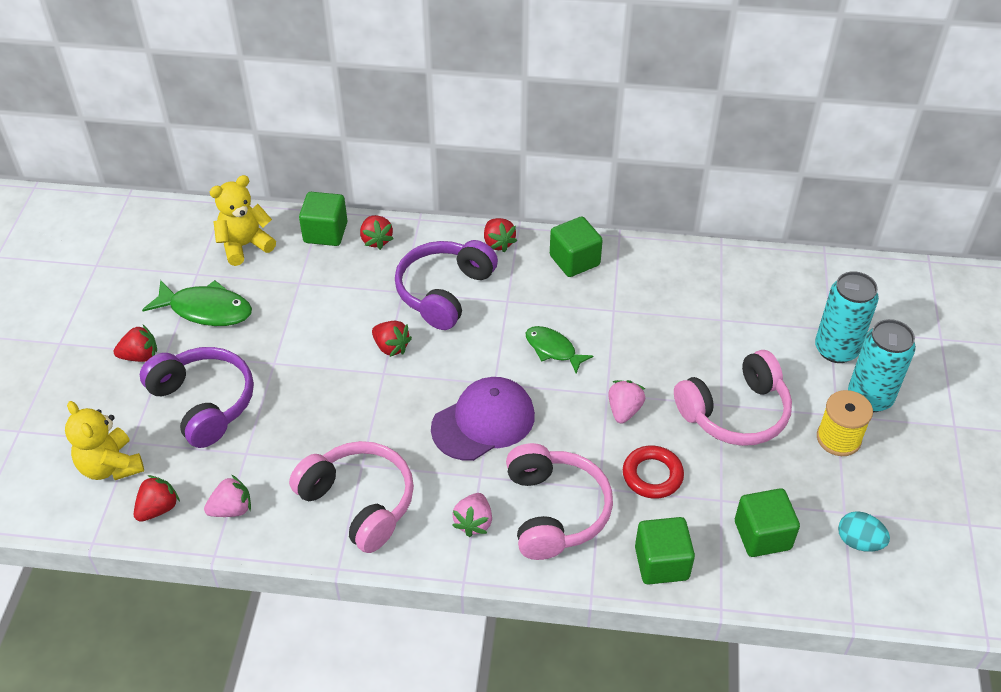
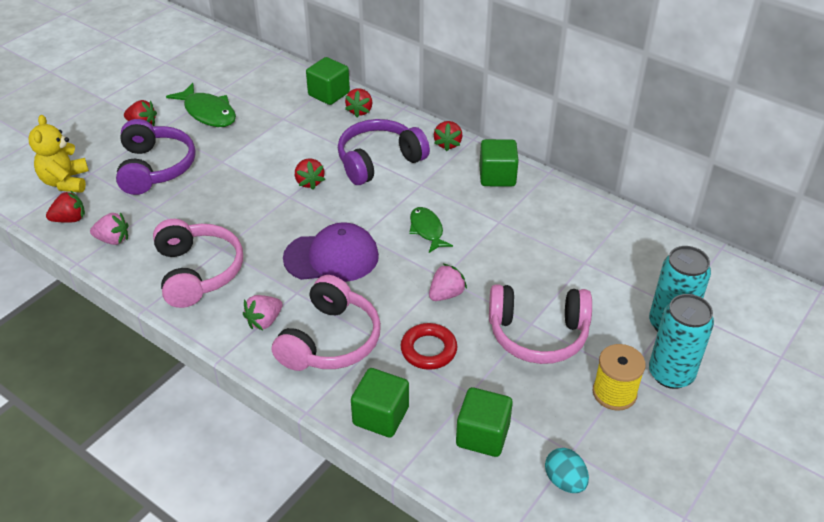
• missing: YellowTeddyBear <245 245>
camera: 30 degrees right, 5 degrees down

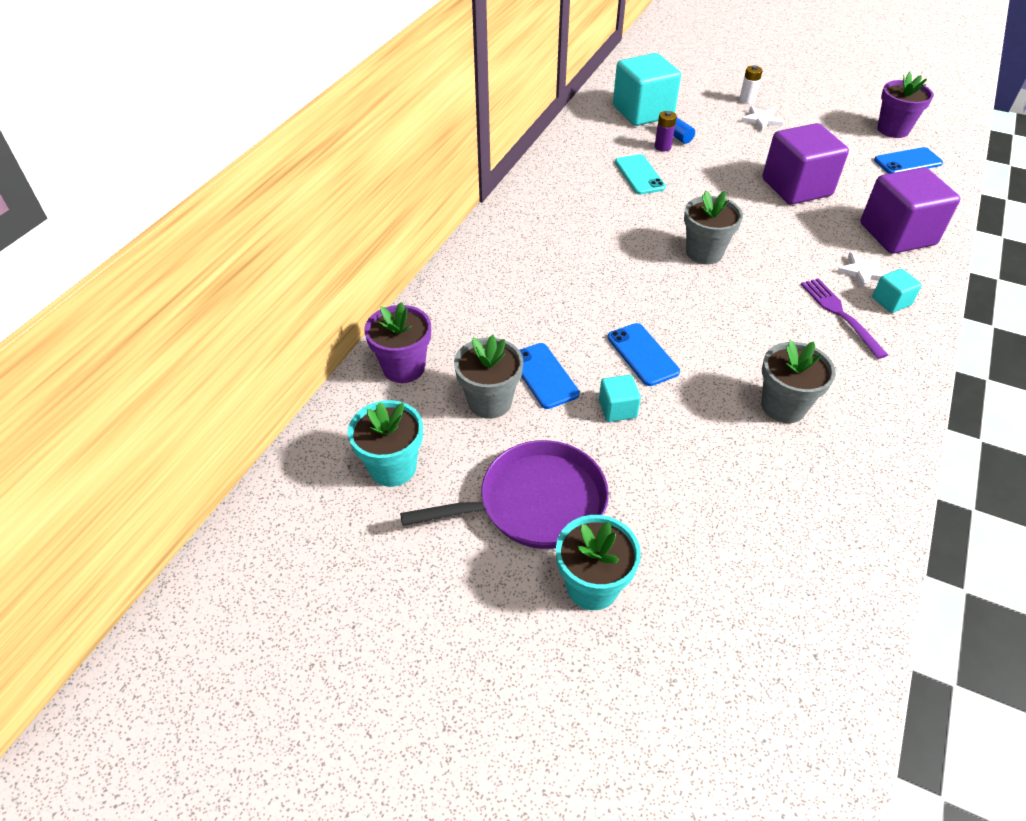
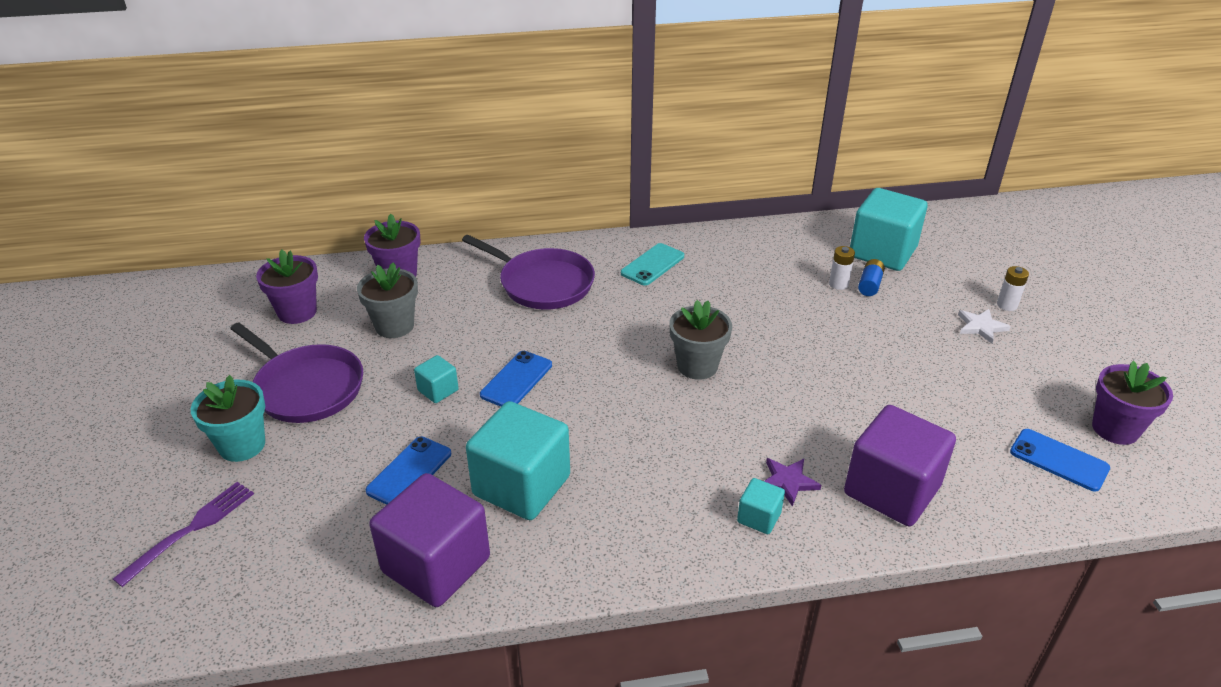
• relocated: PurpleFork <840 314> to <191 529>
• colour: TurquoiseFlowerPot <393 467> to PurpleFlowerPot <297 312>
• relocated: BluePhone <544 376> to <409 472>
• relocated: PurpleCube <796 187> to <436 565>
• appeared: PurplePan <543 284>
• exchanged: GreyFlowerPot <783 406> to TurquoiseCube <521 485>
• relocated: TurquoisePhone <639 175> to <652 265>
• colour: WhiteStar <862 272> to PurpleStar <788 481>
• colour: PurpleBattery <662 147> to WhiteBattery <838 284>
camera: 55 degrees right, 10 degrees down

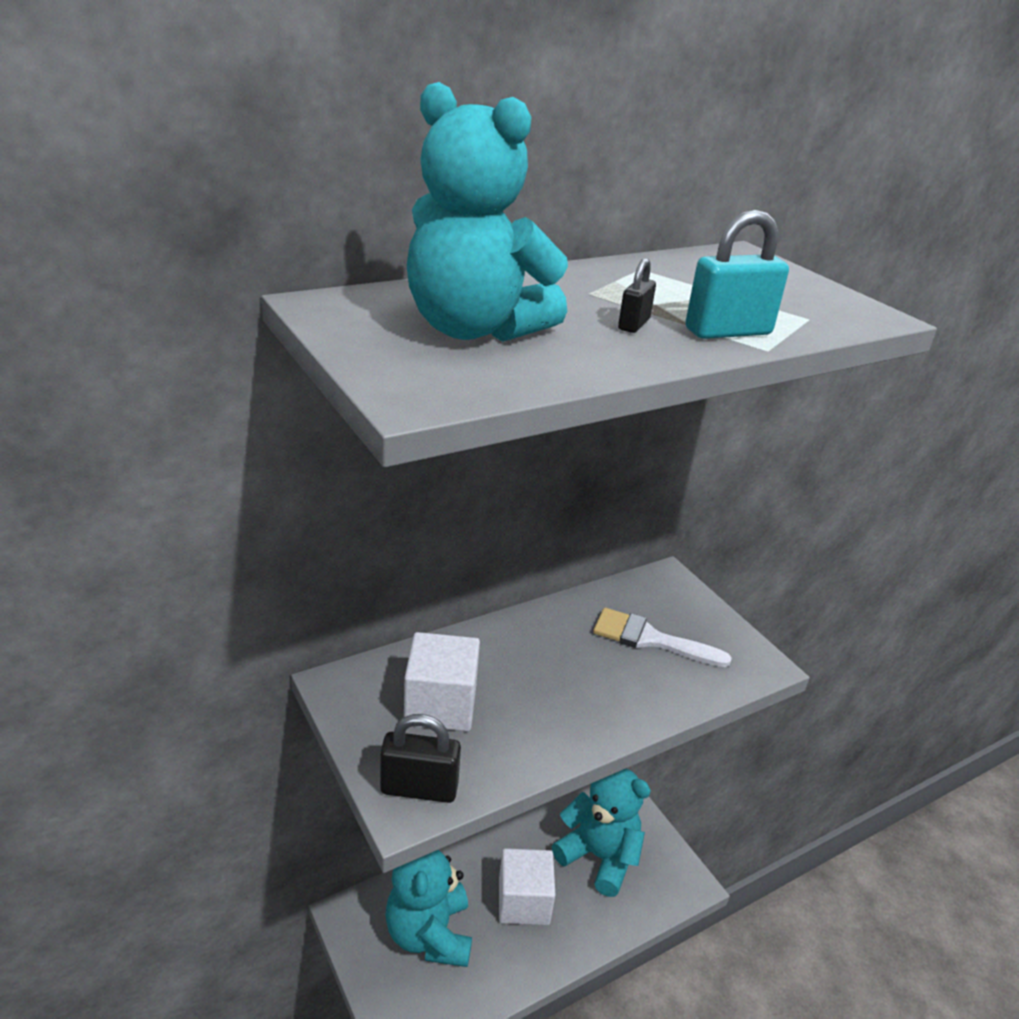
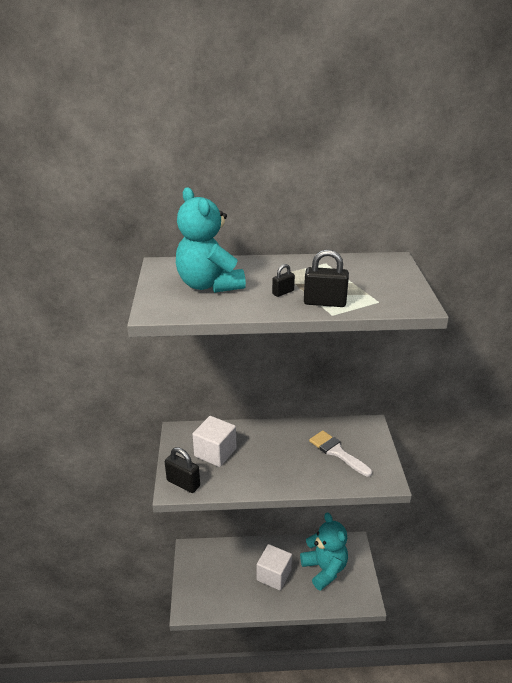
• colour: TurquoisePadlock <728 332> to BlackPadlock <324 303>
• missing: TurquoiseTeddyBear <429 934>
camera: 30 degrees right, 0 degrees up

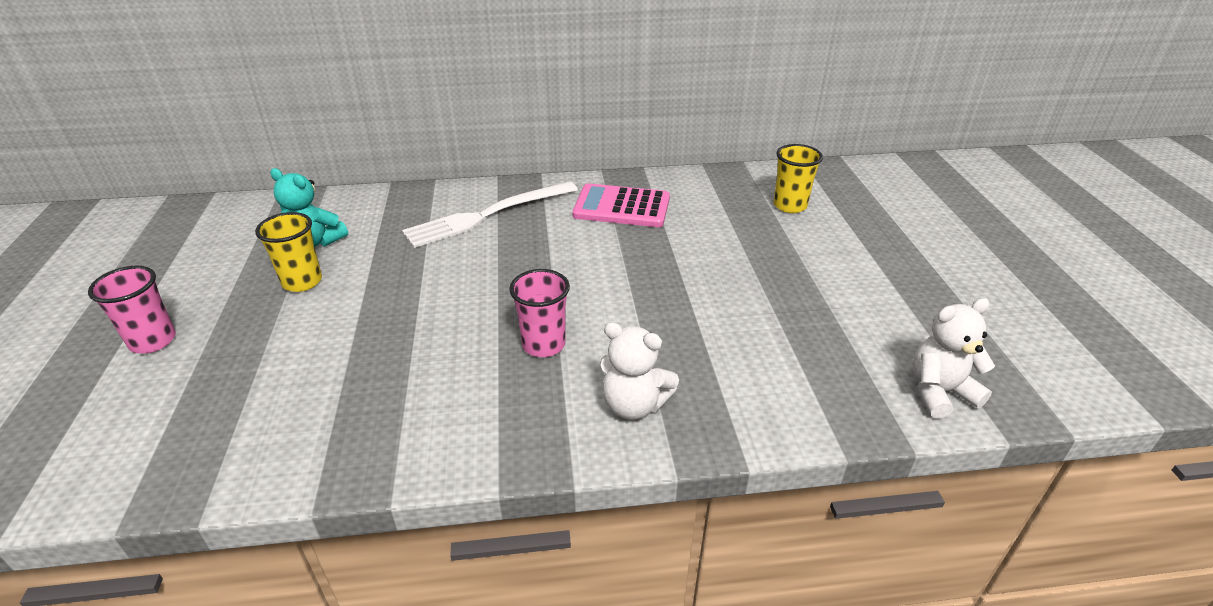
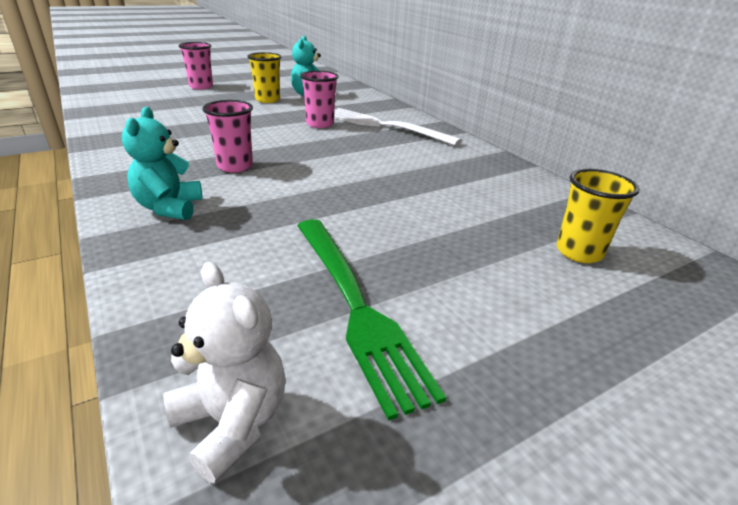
• colour: WhiteTeddyBear <634 405> to TurquoiseTeddyBear <169 208>
• appeared: GreenFork <354 304>
• appeared: PinkCup <320 124>
• missing: PinkCalculator <621 207>
camera: 65 degrees right, 5 degrees down

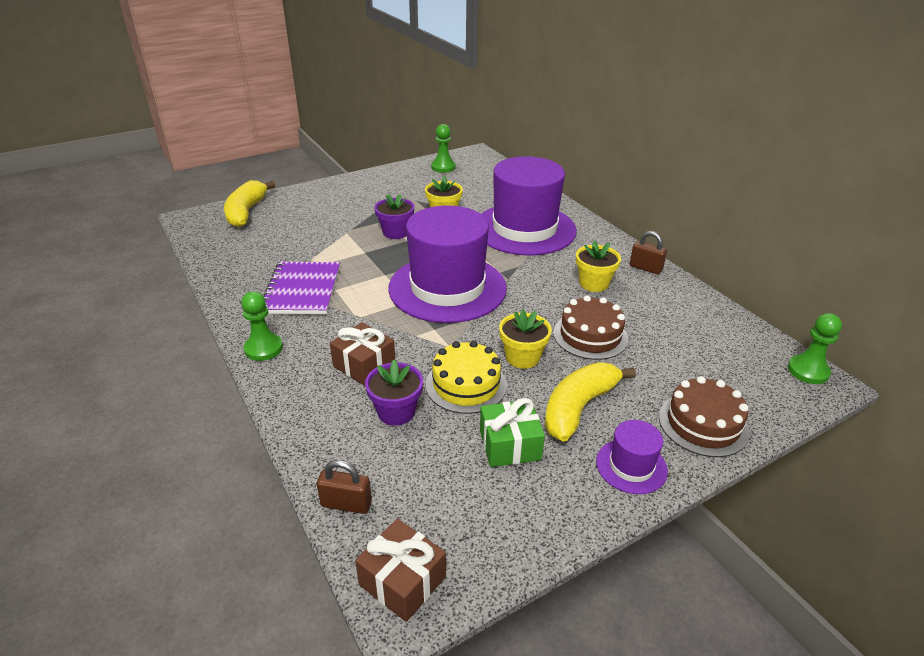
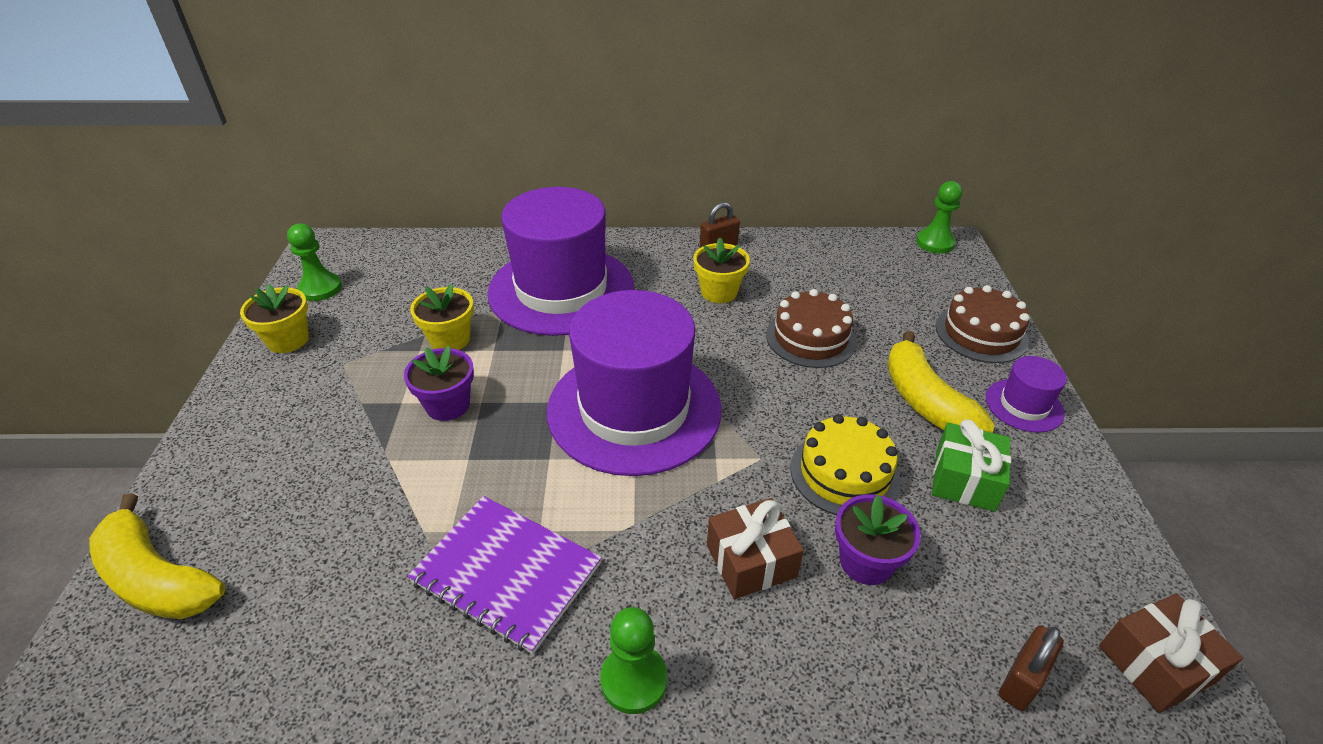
• relocated: YellowFlowerPot <522 357> to <288 340>
camera: 60 degrees left, 5 degrees up

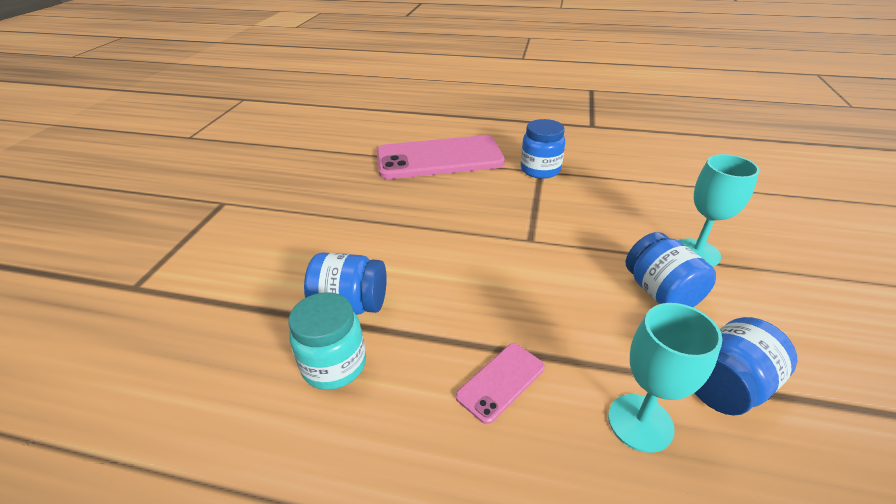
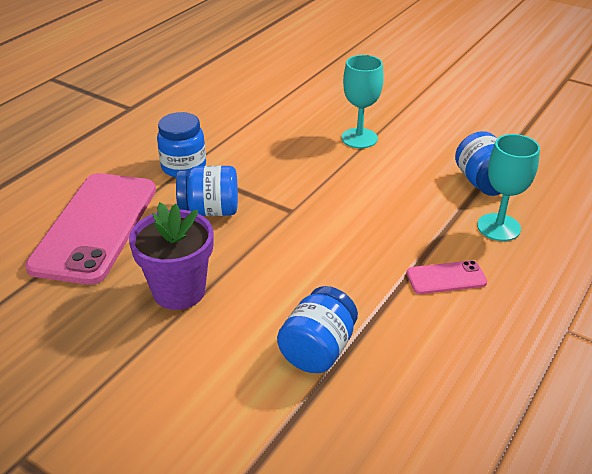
• appeared: PurpleFlowerPot <179 291>
• relocated: BlueJar <660 293> to <210 211>
• spun: PinkPhone <501 382> = <446 278> 75 degrees counterclockwise
• missing: TurquoiseJar <334 365>
camera: 70 degrees left, 0 degrees up

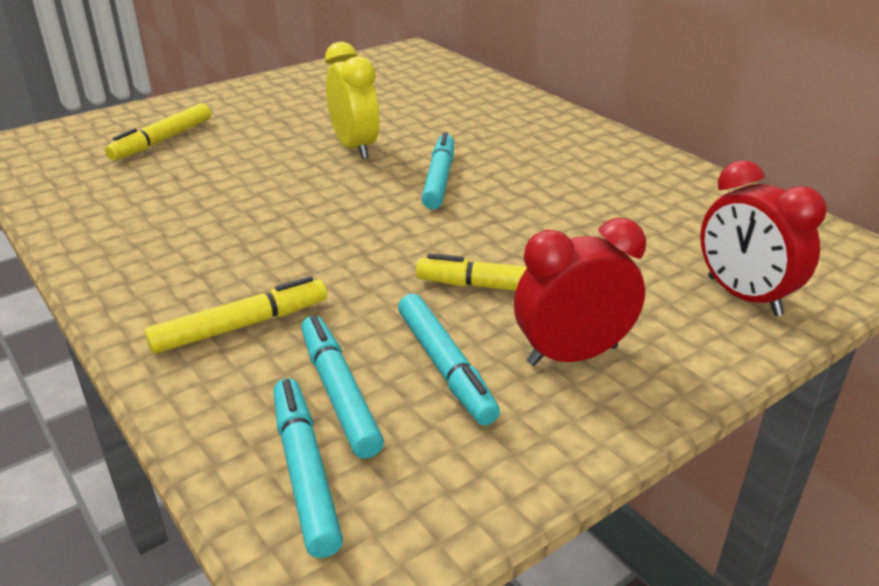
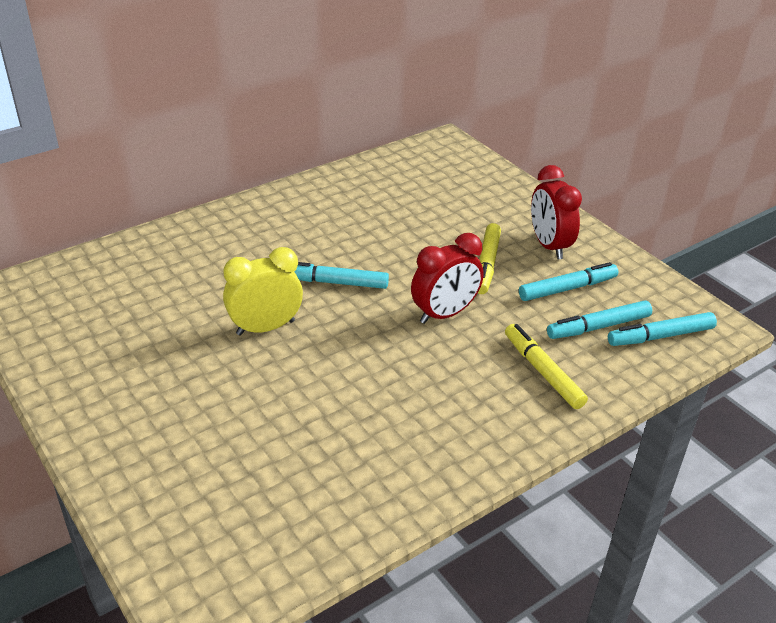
• relocated: RedClock <743 296> to <444 314>
• missing: YellowMarker <162 140>
camera: 90 degrees left, 5 degrees up

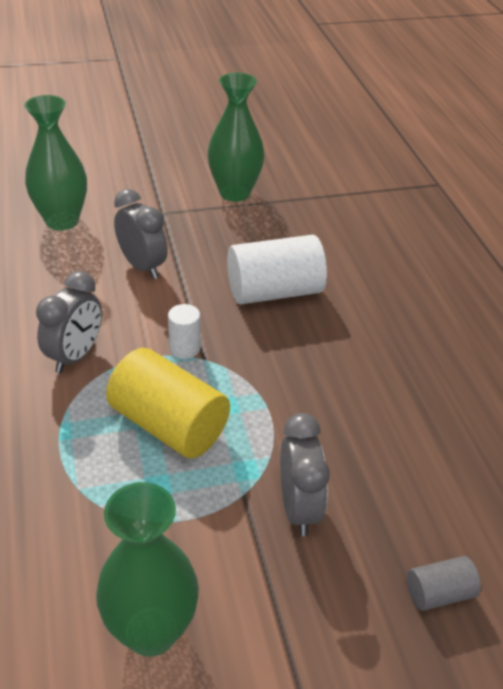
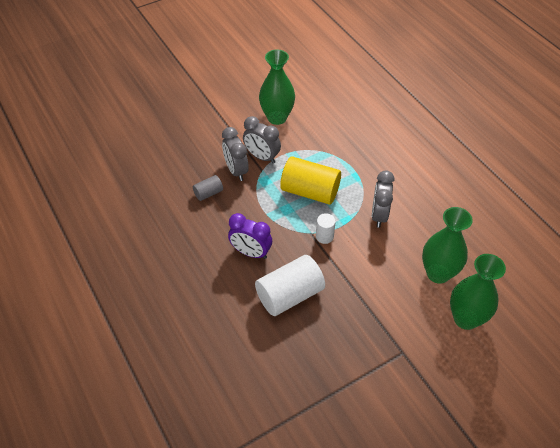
• relocated: GreyCylinder <439 593> to <208 193>
• appeared: PurpleClock <250 252>
• relocated: GreyClock <142 266> to <262 157>
• relocated: GreenVase <234 193> to <438 273>
camera: 165 degrees right, 10 degrees up

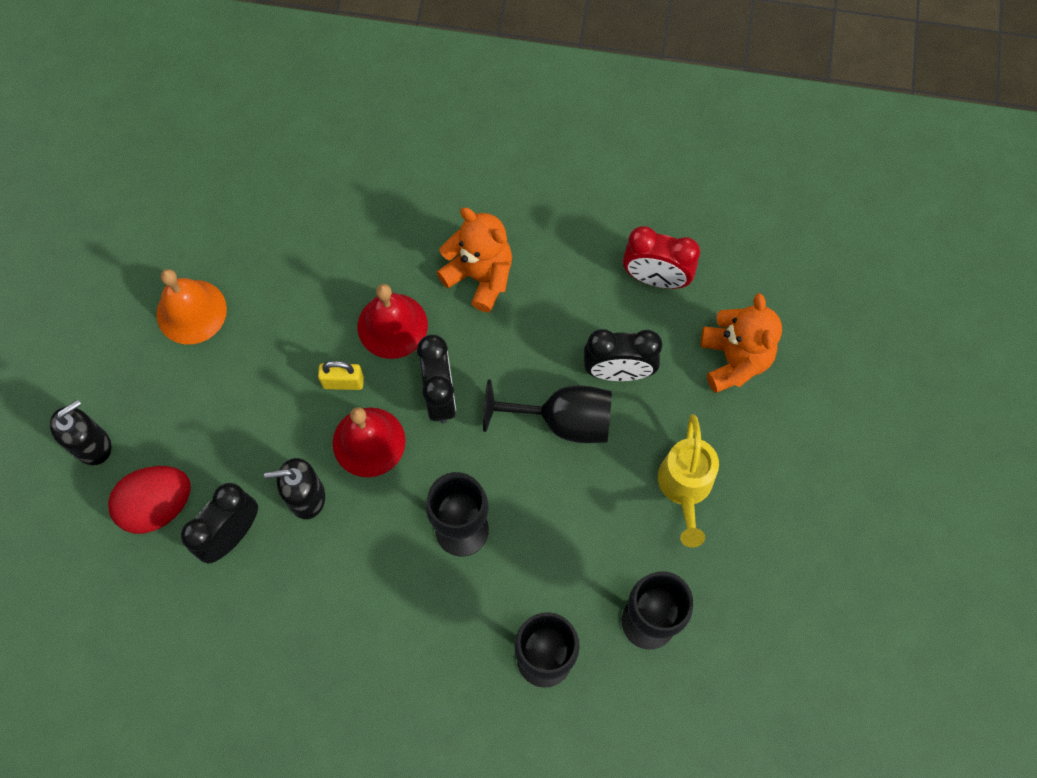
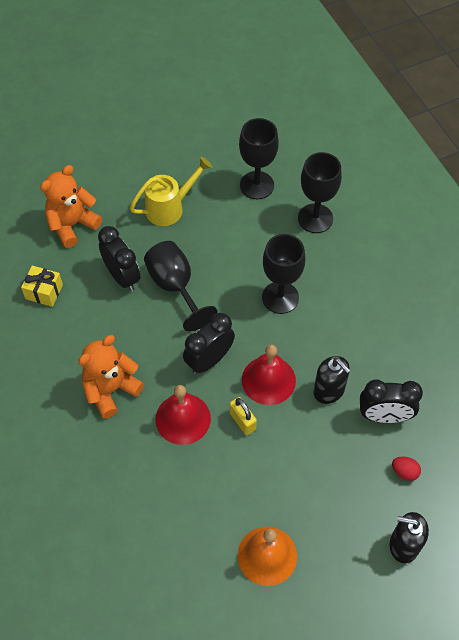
• exchanged: RedClock <655 278> to YellowGift <44 292>
• spun: OrangeTeddyBear <480 276> = <111 390> 45 degrees clockwise
• size: RedEgg <158 506> = <404 472> x0.47
camera: 125 degrees left, 10 degrees down

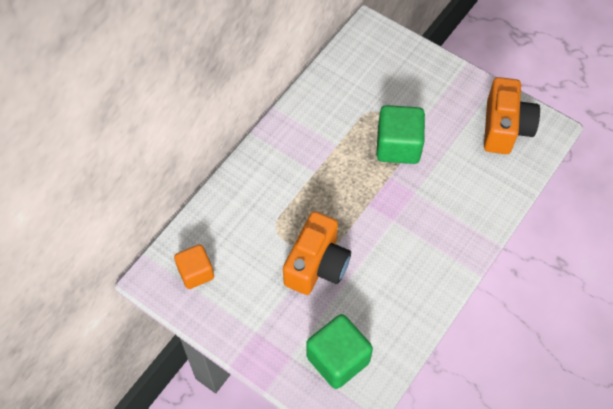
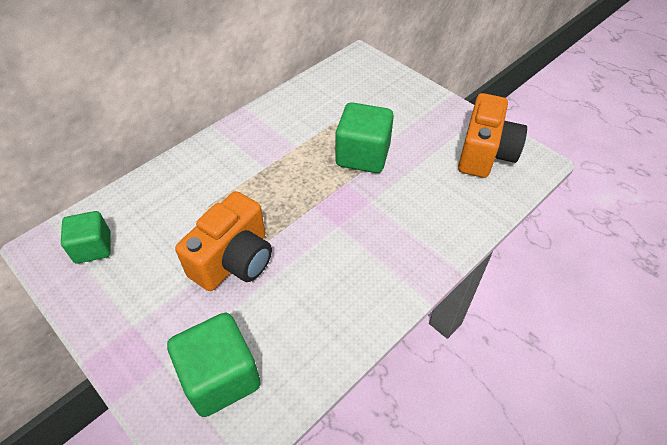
• colour: OrangeCube <196 273> to GreenCube <93 247>
camera: 10 degrees right, 10 degrees down

